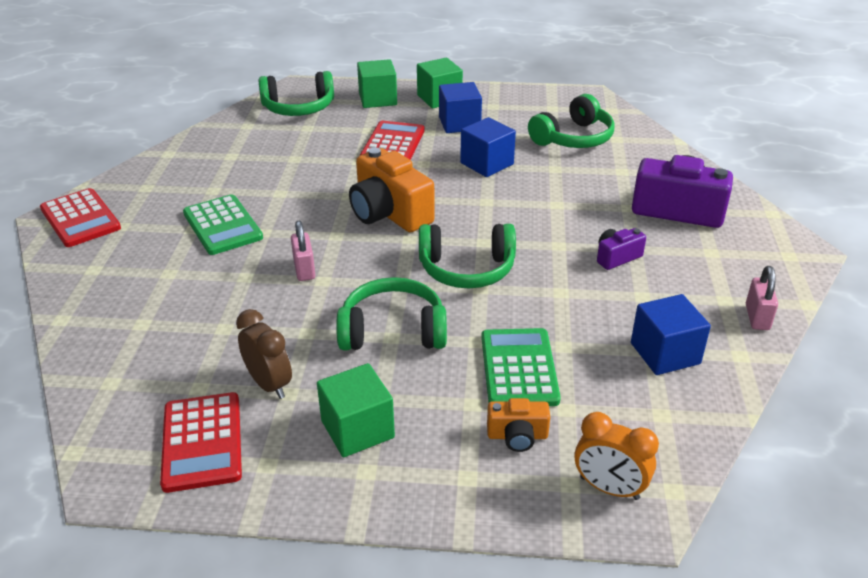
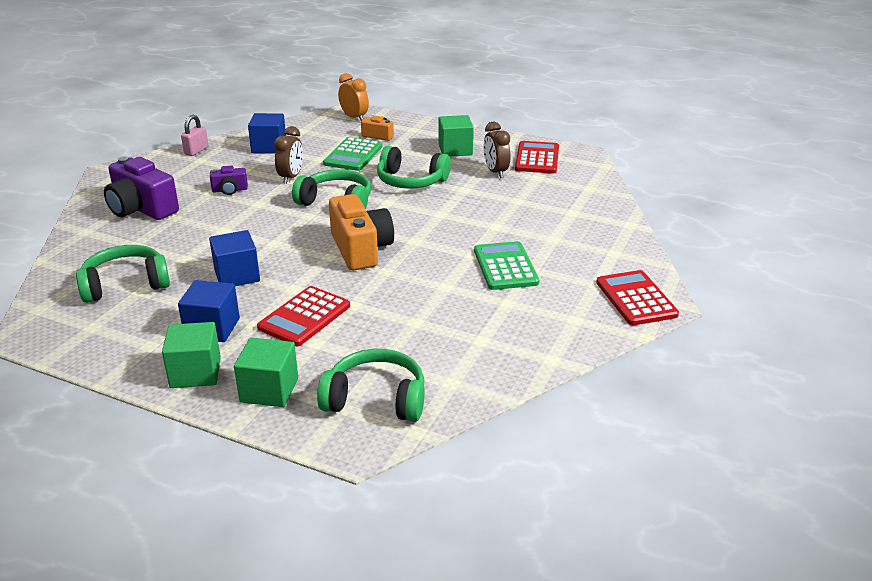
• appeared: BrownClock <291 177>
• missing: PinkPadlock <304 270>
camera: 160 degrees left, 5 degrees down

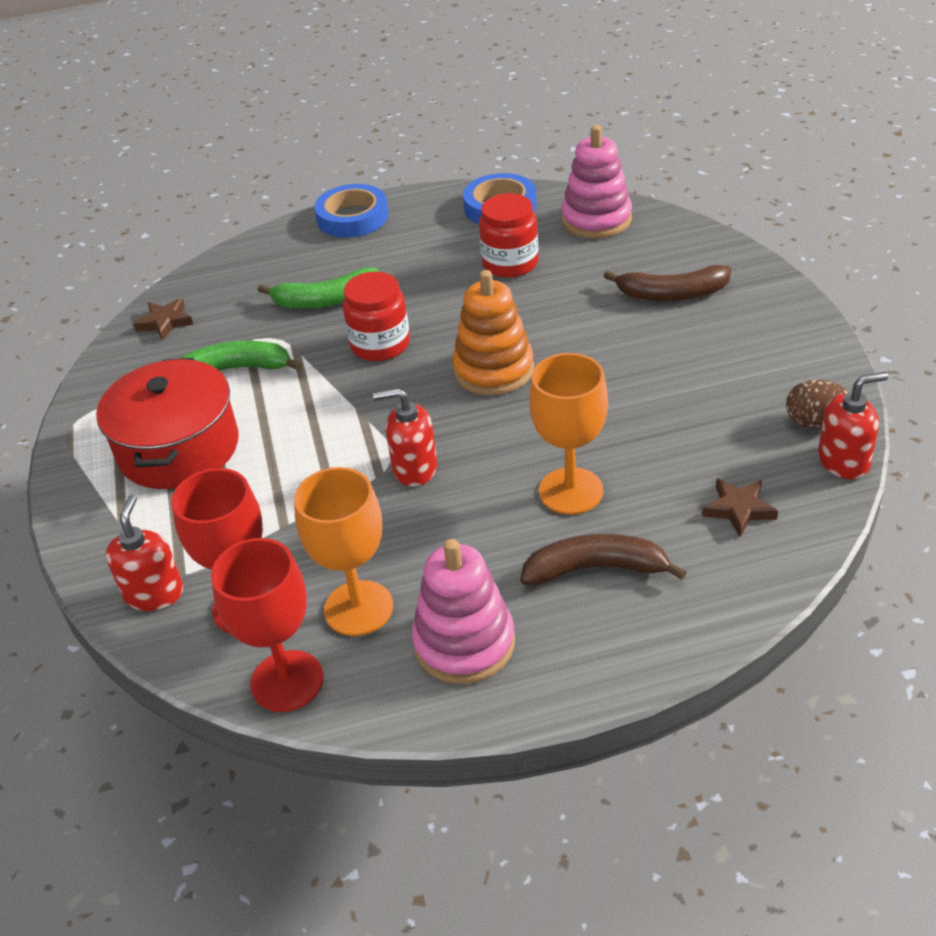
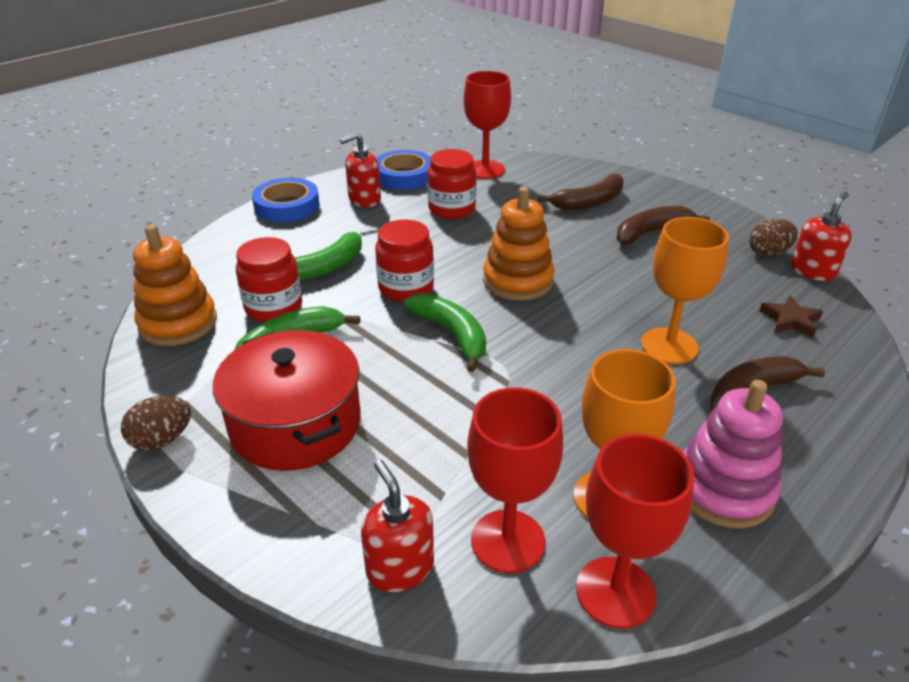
• appeared: BrownEgg <162 440>
• exchanged: BrownStar <165 322> to OrangeStackingToy <178 323>
• appeared: RedJar <274 307>
• relocated: RedSoapDispenser <414 468> to <364 200>
• appeared: GreenBanana <452 335>
• exchanged: PinkStackingToy <596 220> to RedGoblet <485 169>
• appeared: BrownBanana <652 232>
camera: 35 degrees left, 5 degrees down

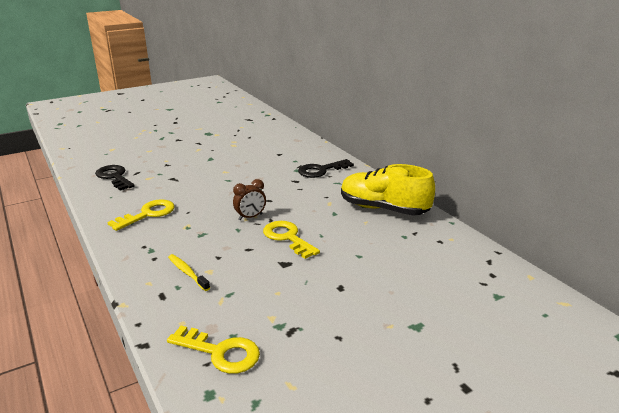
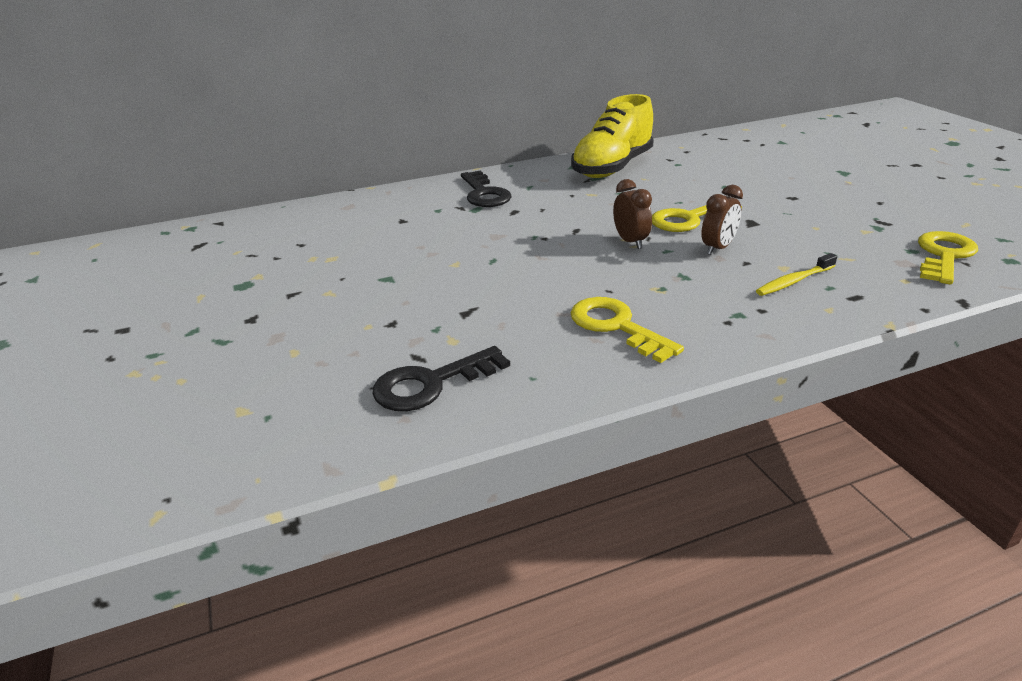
• appeared: BrownClock <717 248>
camera: 80 degrees left, 5 degrees up

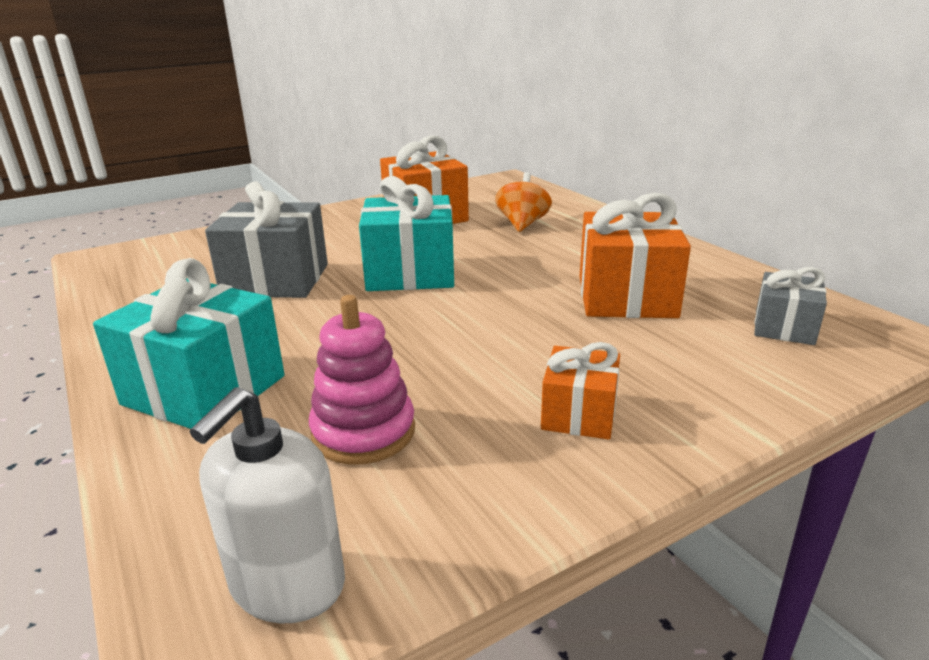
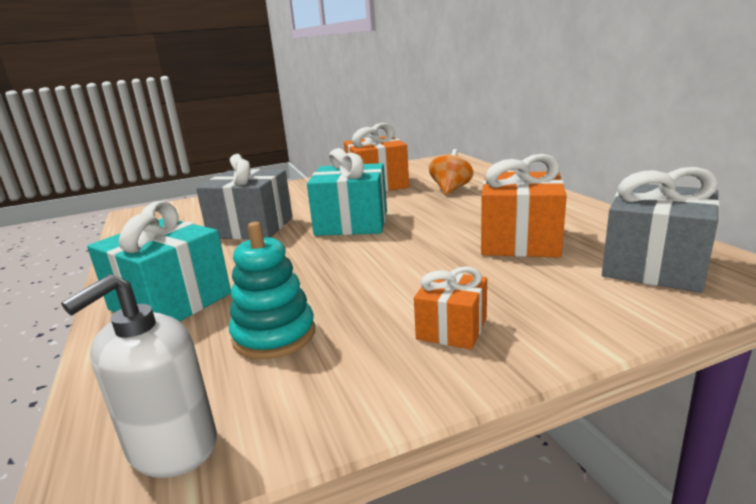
• colour: PinkStackingToy <363 432> to TurquoiseStackingToy <274 335>
• size: GreyGift <784 327> = <654 266> x1.77
camera: 10 degrees right, 5 degrees down

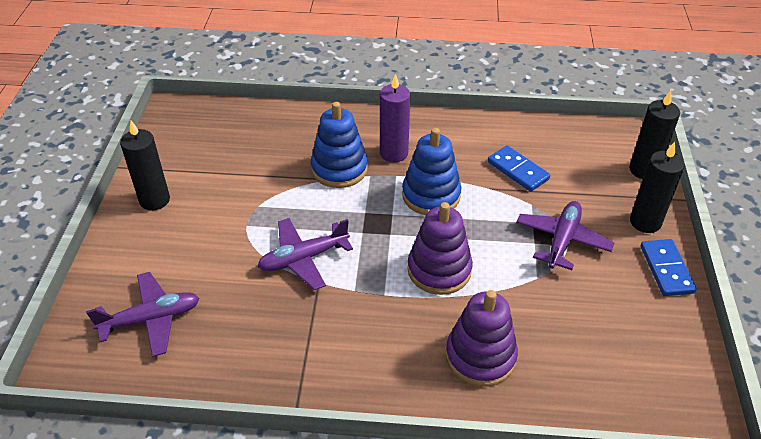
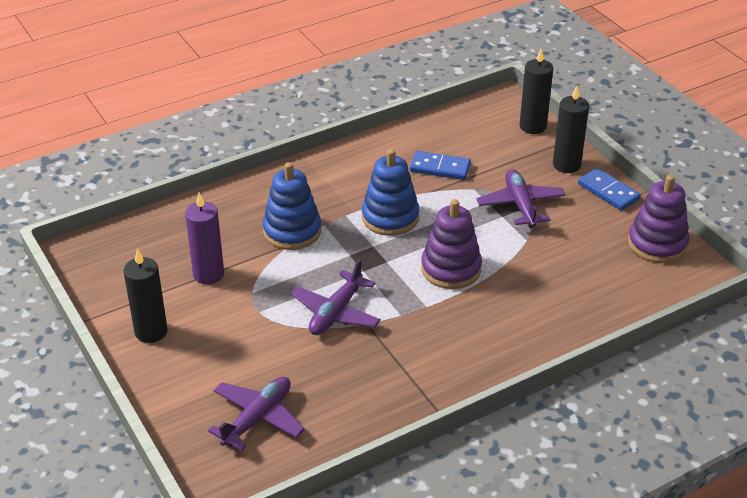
• relocated: PurpleCandle <394 153> to <208 274>
• relocated: PurpleStackingToy <480 356> to <657 244>
camera: 35 degrees left, 5 degrees down

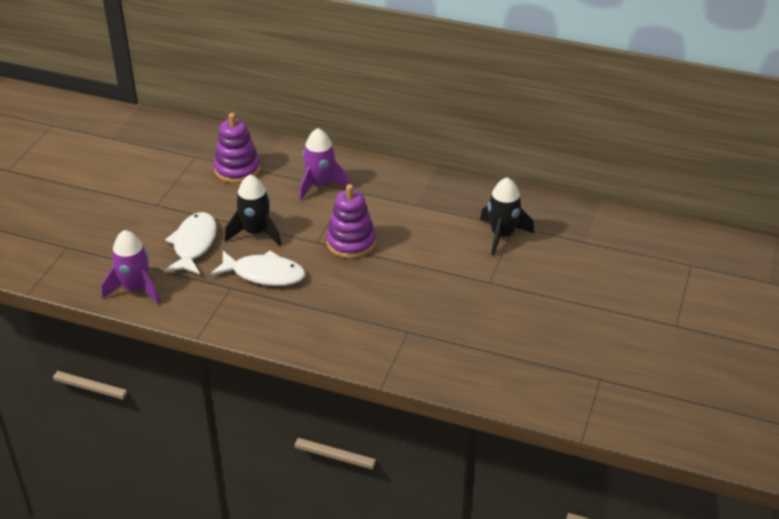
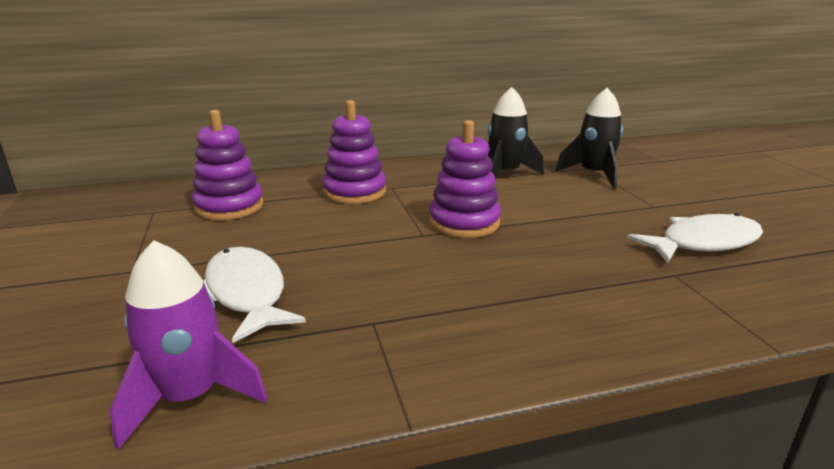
• exchanged: PurpleRocket <320 185> to PurpleStackingToy <354 192>
• relocated: BlackRocket <255 232> to <505 174>
• relocated: WhiteFish <264 274> to <703 243>
camera: 35 degrees left, 15 degrees down

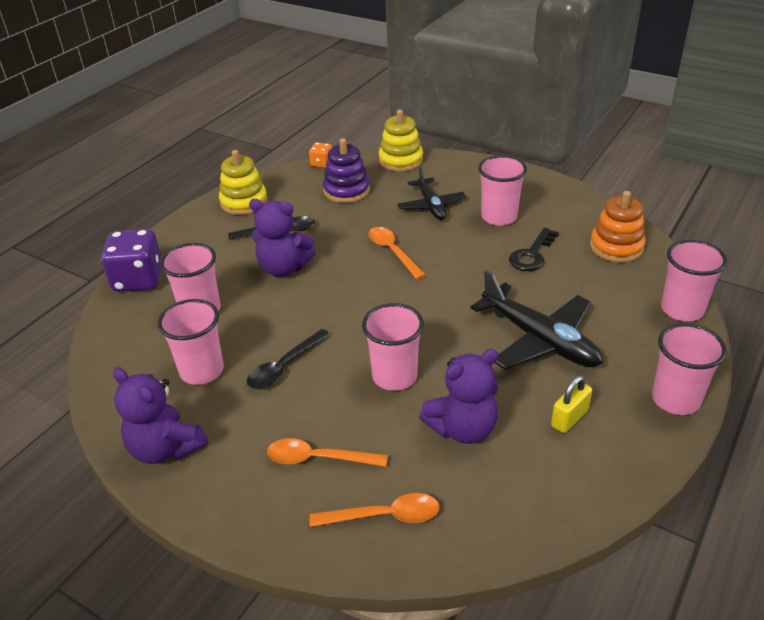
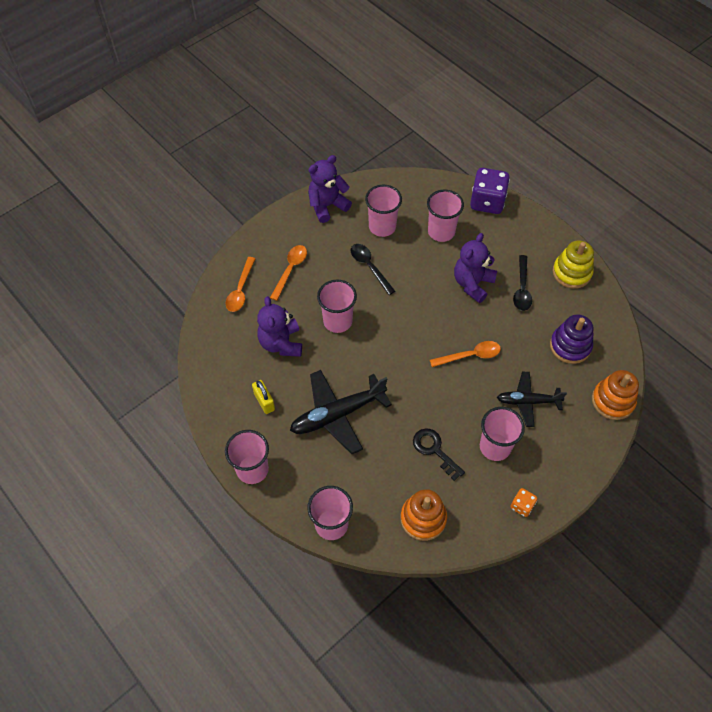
• relocated: OrangeDice <322 164> to <522 506>
• colour: YellowStackingToy <401 160> to OrangeStackingToy <612 401>
camera: 105 degrees right, 20 degrees up

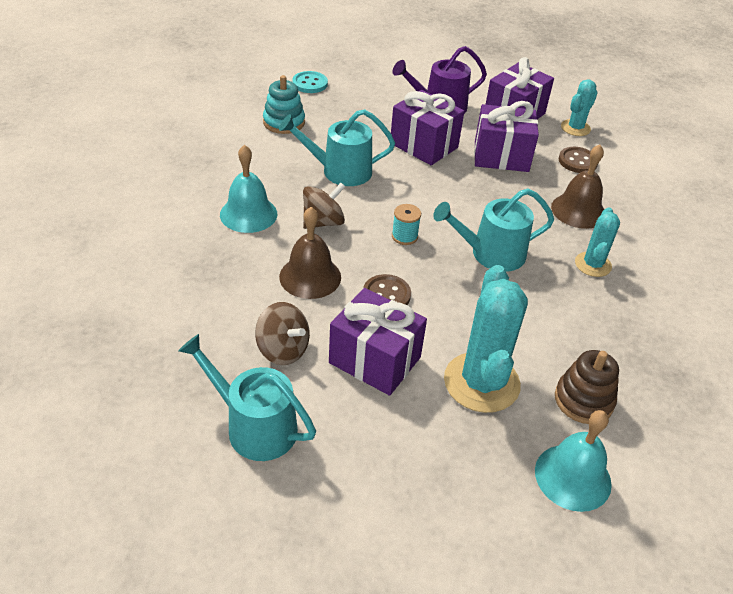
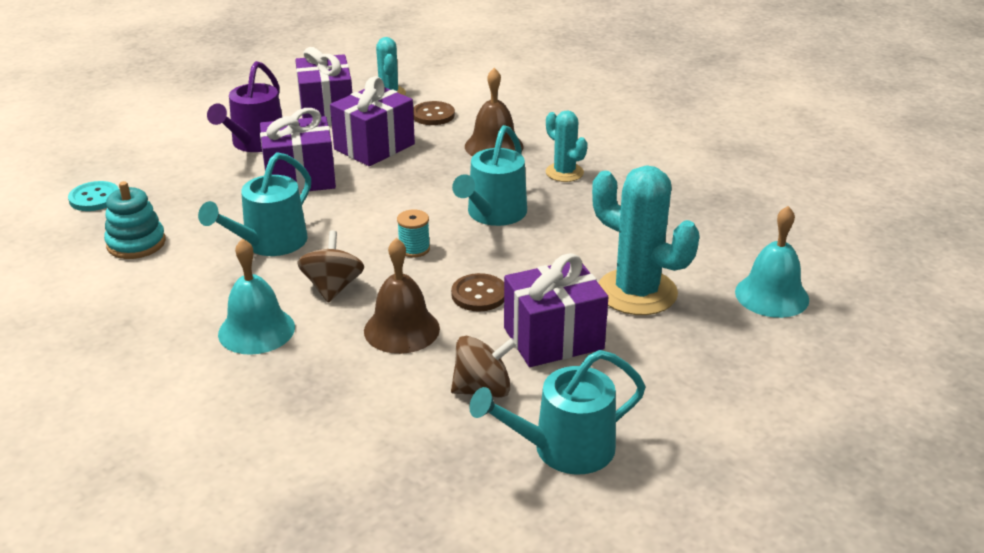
• missing: BrownStackingToy <583 400>
camera: 50 degrees left, 10 degrees down

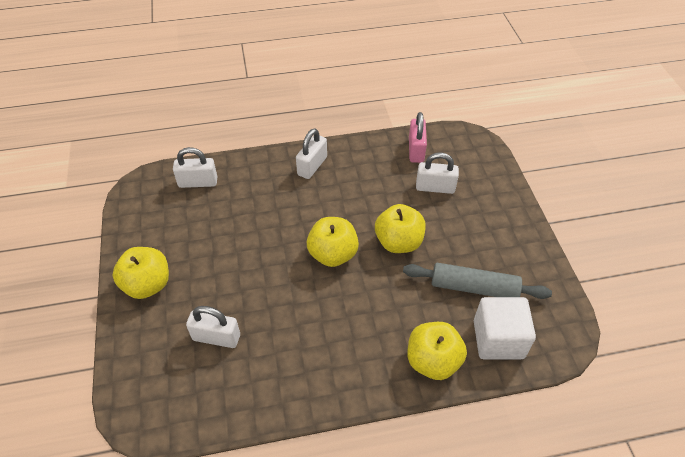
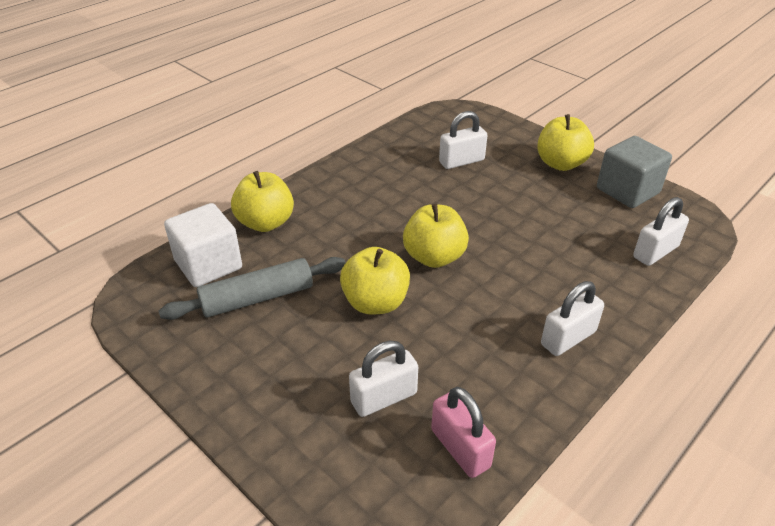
• spun: WhitePadlock <312 166> = <568 338> 60 degrees clockwise
• appeared: GreyCube <627 191>
camera: 145 degrees right, 10 degrees down

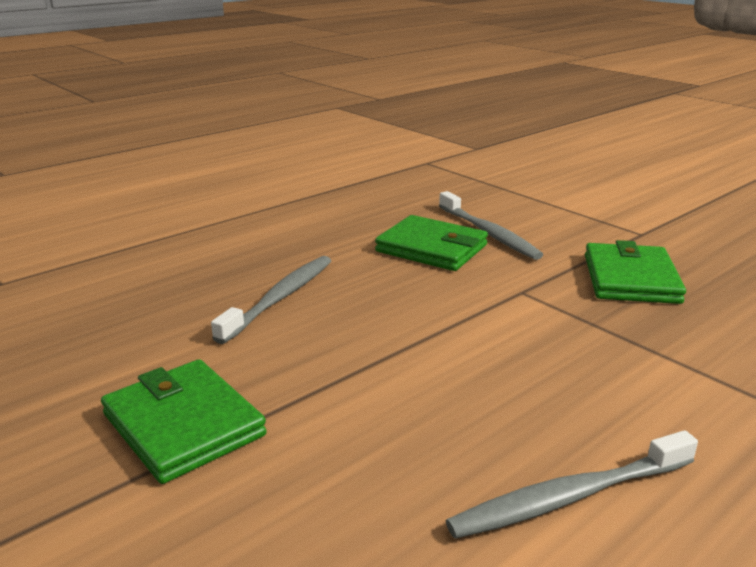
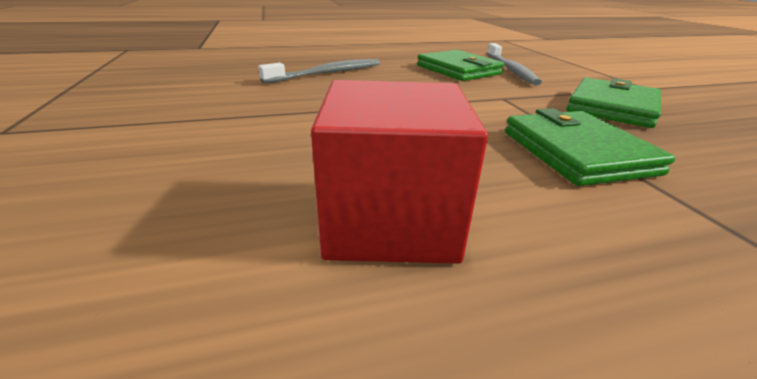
• exchanged: GreyToothbrush <569 497> to RedCube <390 220>
• relocated: GreenWallet <183 425> to <576 152>
camera: 25 degrees right, 5 degrees up

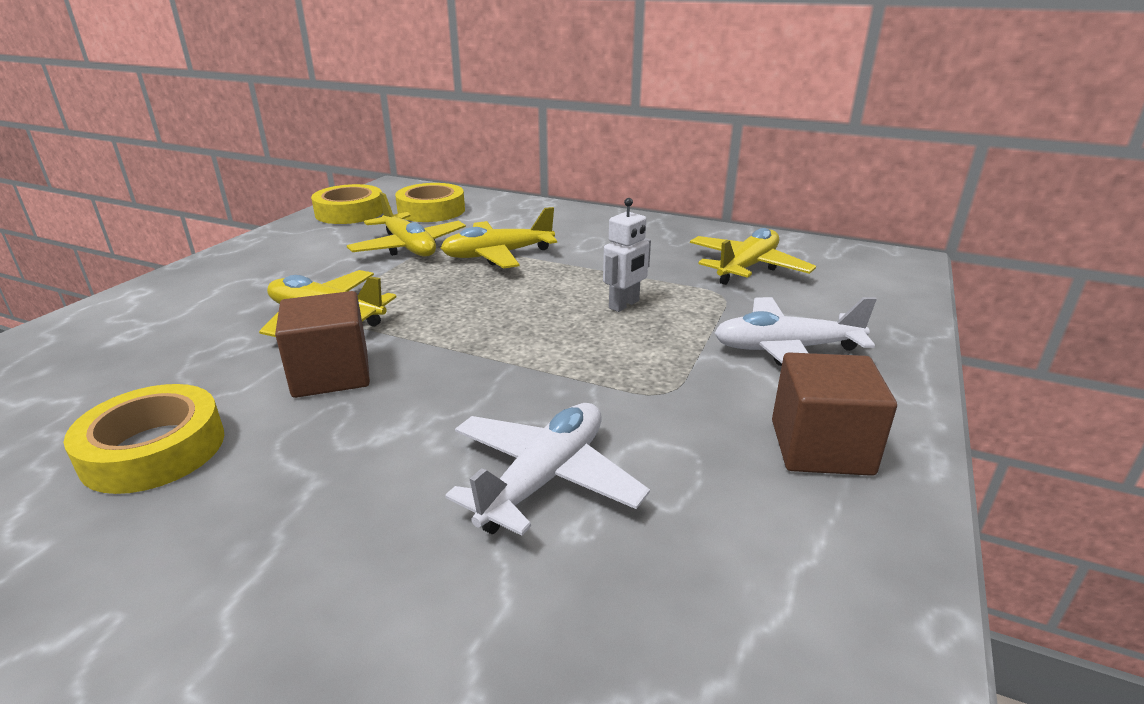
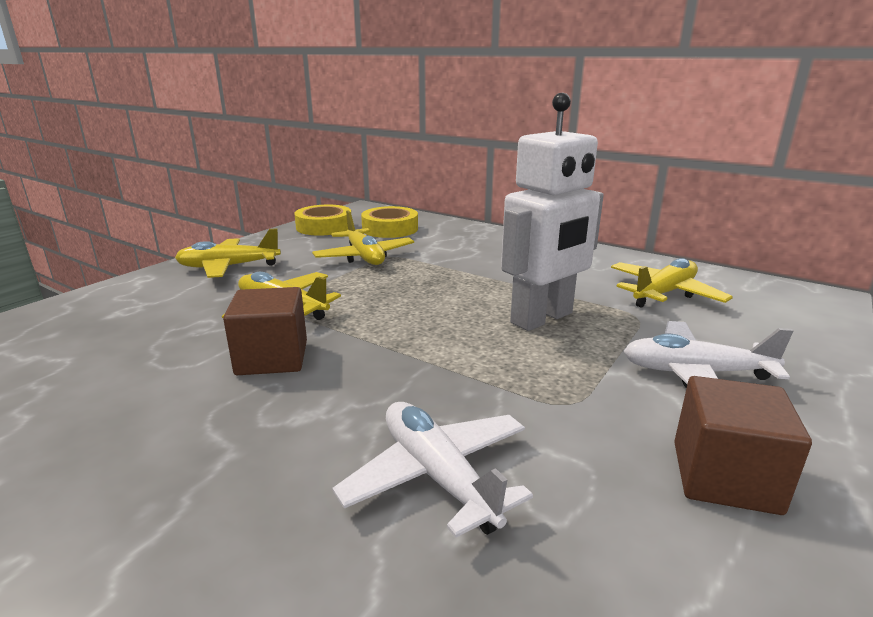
• relocated: YellowPlane <497 255> to <228 267>
• spun: WhitePlane <544 478> = <437 476> 75 degrees counterclockwise
• size: WhiteRobot <624 305> = <542 318> x2.10
• missing: YellowTape <154 449>
camera: 10 degrees right, 5 degrees down

